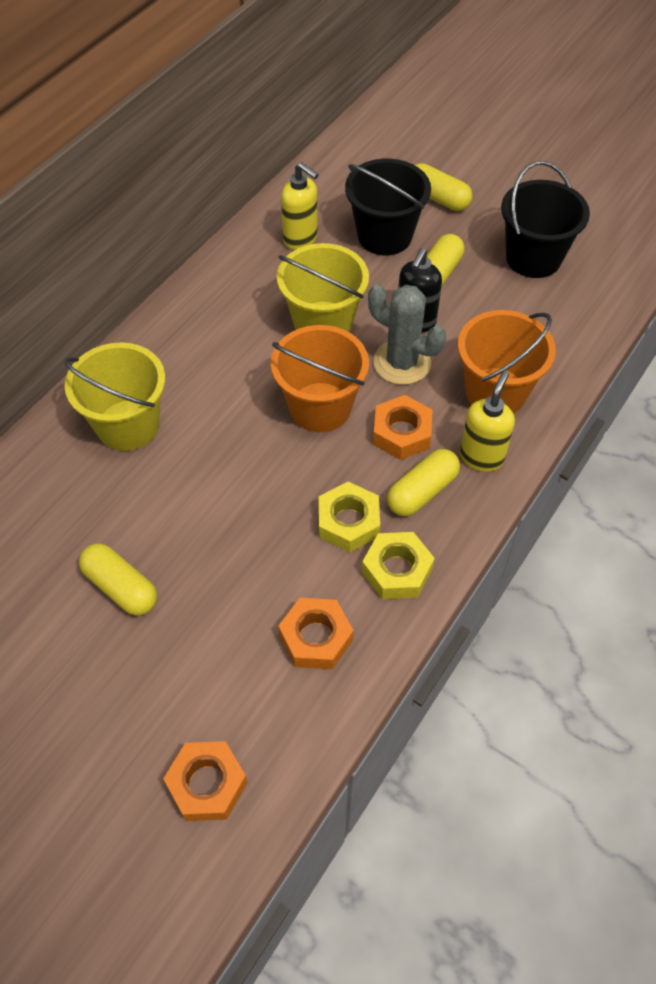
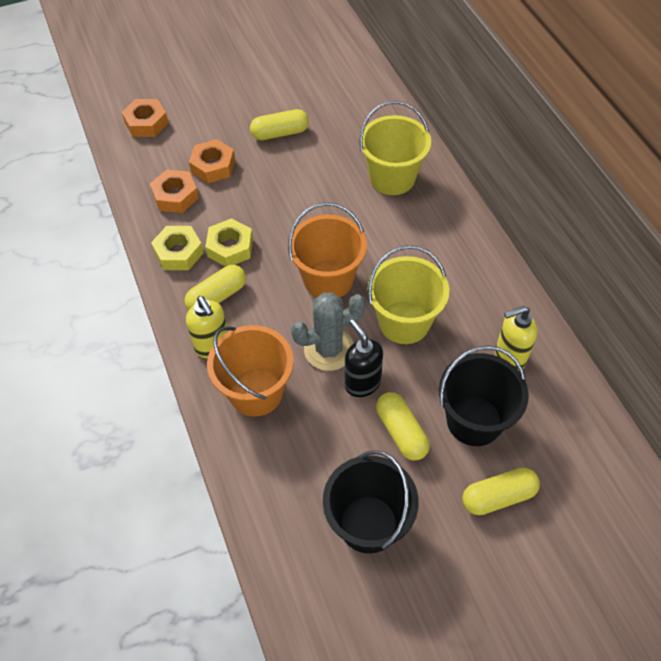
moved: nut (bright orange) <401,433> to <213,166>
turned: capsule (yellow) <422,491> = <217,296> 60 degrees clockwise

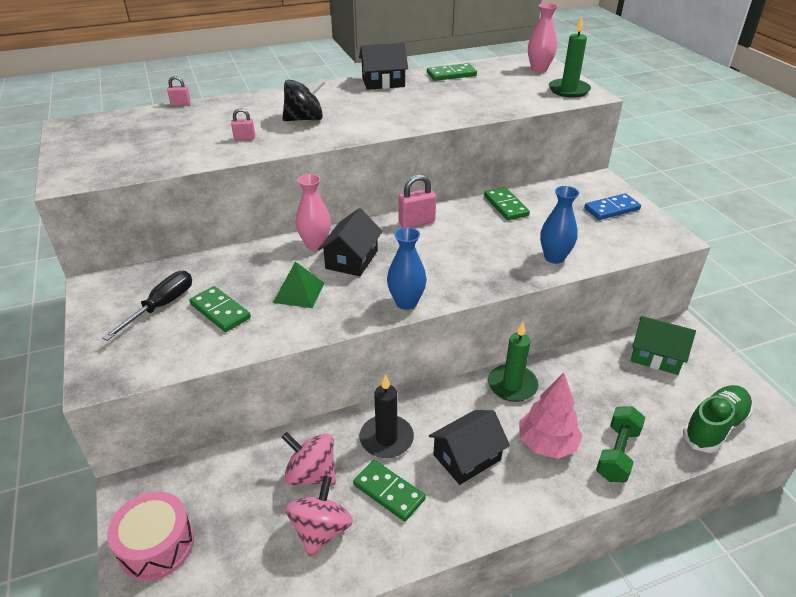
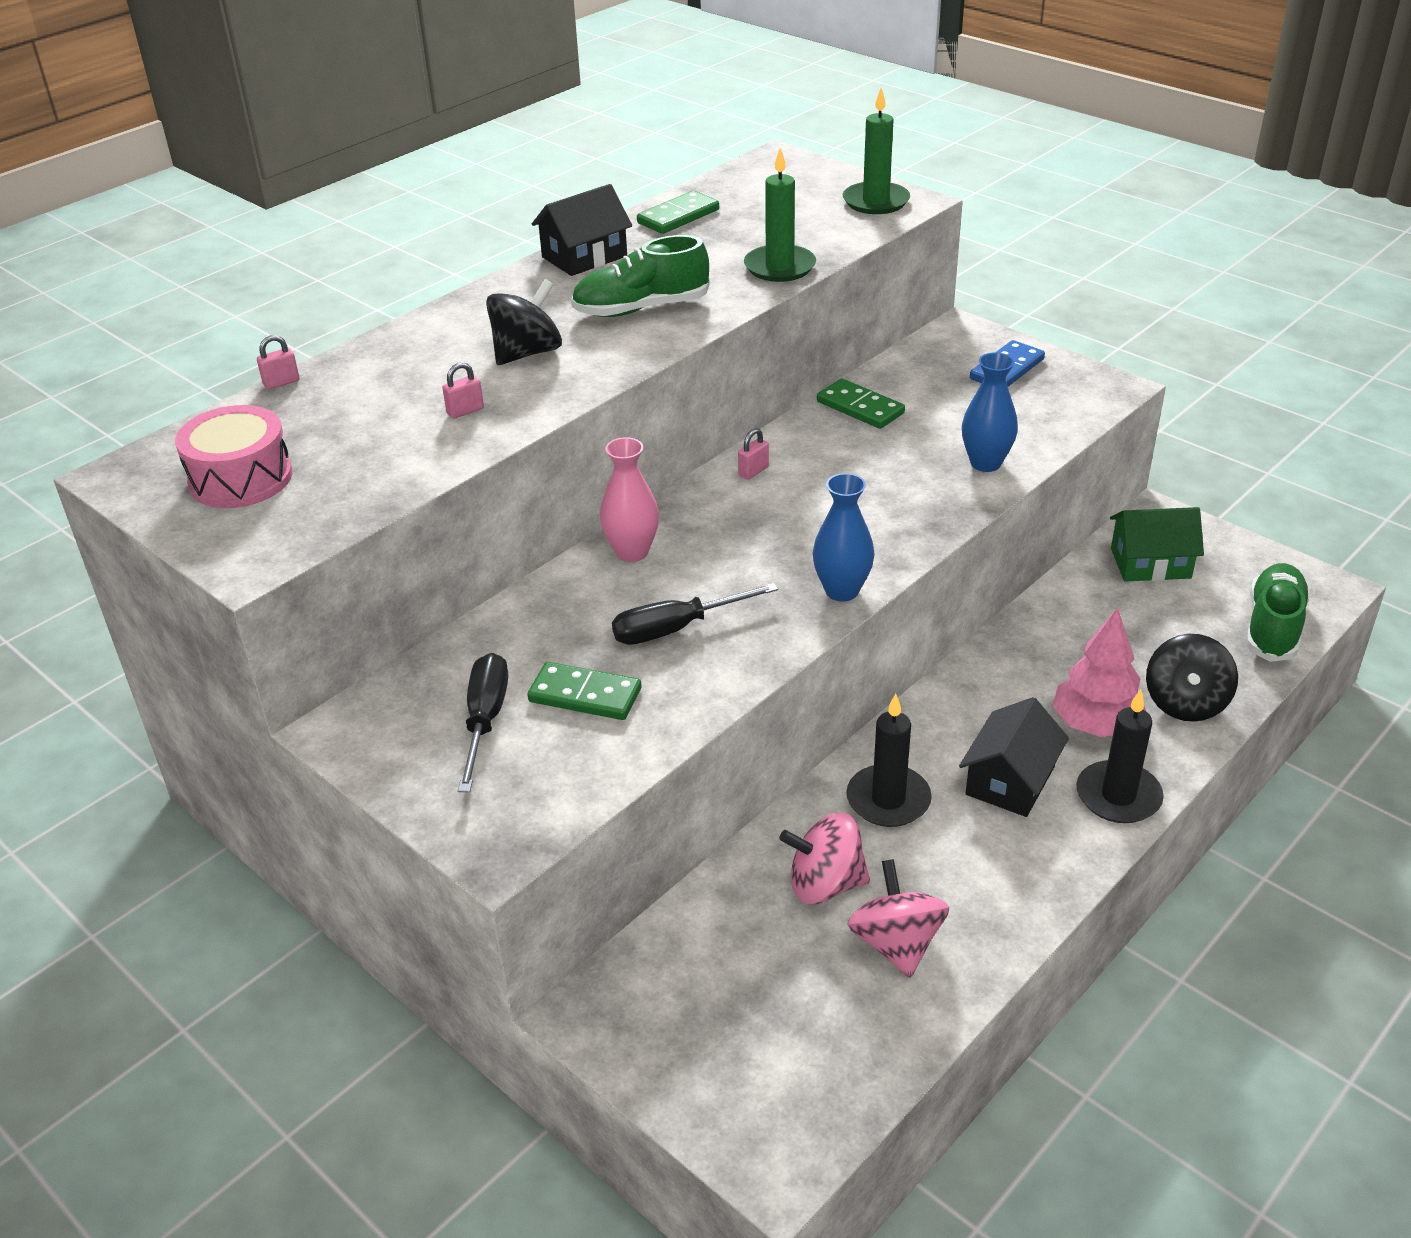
removed: house (jet-black) <351,259>; domino (emerald) <388,492>; flower vase (pink) <539,69>
added: shoe (emerald) <641,309>; candle (jet-black) <1118,796>
moved: drum (pink) <156,545> to <240,478>; candle (emerald) <512,385> to <779,267>
replaced: pyramid shape (emerald) <299,292> to screwdriver (jet-black) <676,629>; free weight (emerald) <617,453> to whirligig (jet-black) <1185,703>
resized: padlock (pink) <416,222> = <753,471> x0.56

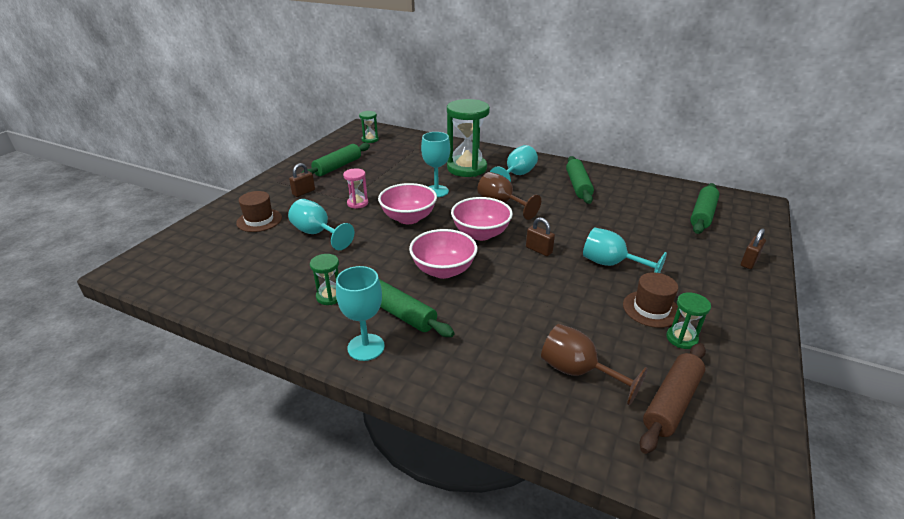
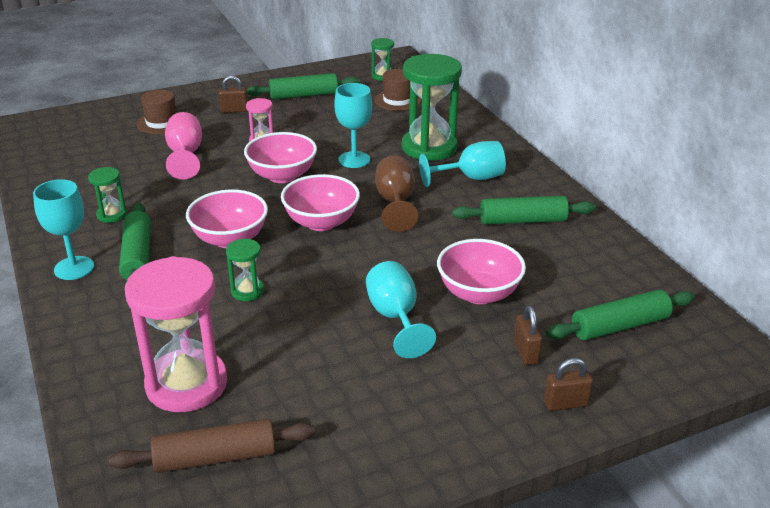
added: serving bowl (pink) <478,293>
moved: padlock (russet) <539,250> to <526,352>; top hat (russet) <651,309> to <397,100>; sandglass (emerald) <681,338> to <247,291>
replaced: wine glass (russet) <578,372> to sandglass (pink) <186,384>
recoloured: wine glass (turquoise) <317,233> to wine glass (pink) <185,155>
turned: pastry roller (emerald) <578,186> = <522,220> 45 degrees clockwise

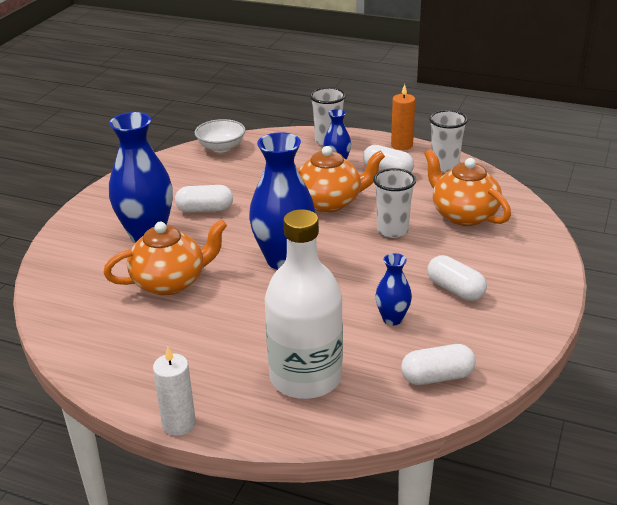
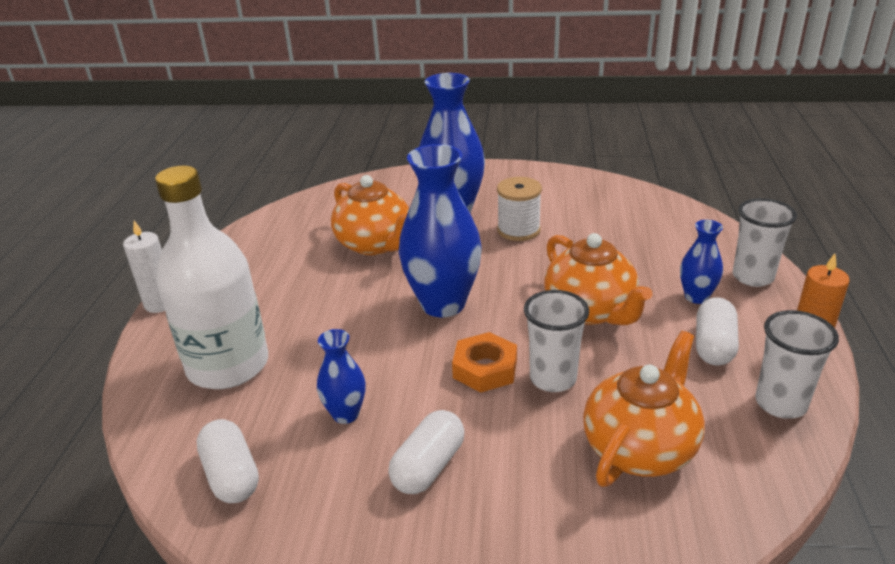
removed: serving bowl (white) <221,147>
added: nut (bright orange) <485,368>
replaced: capsule (white) <205,209> to spool (white) <518,230>

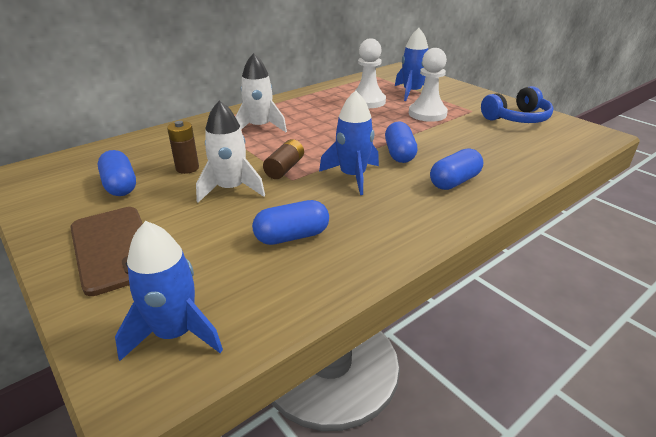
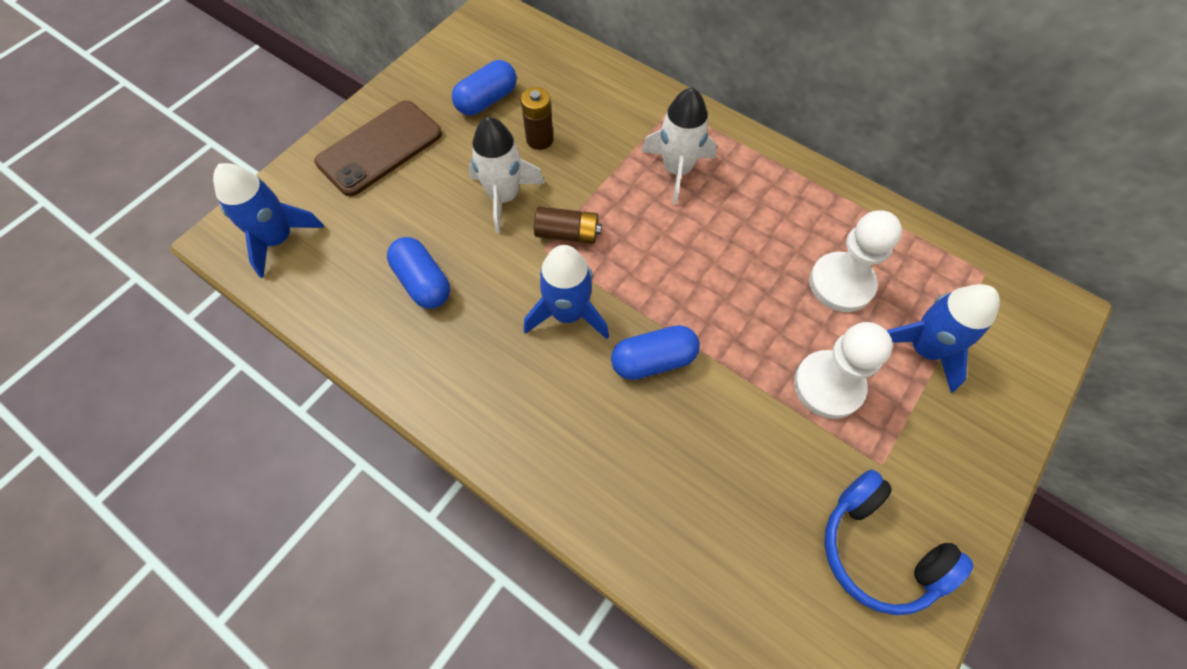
removed: capsule (royal blue) <454,182>

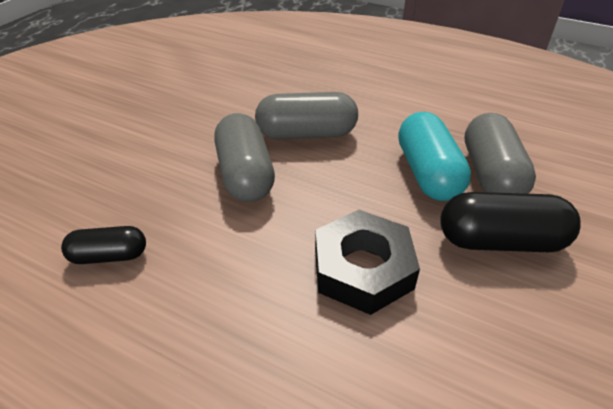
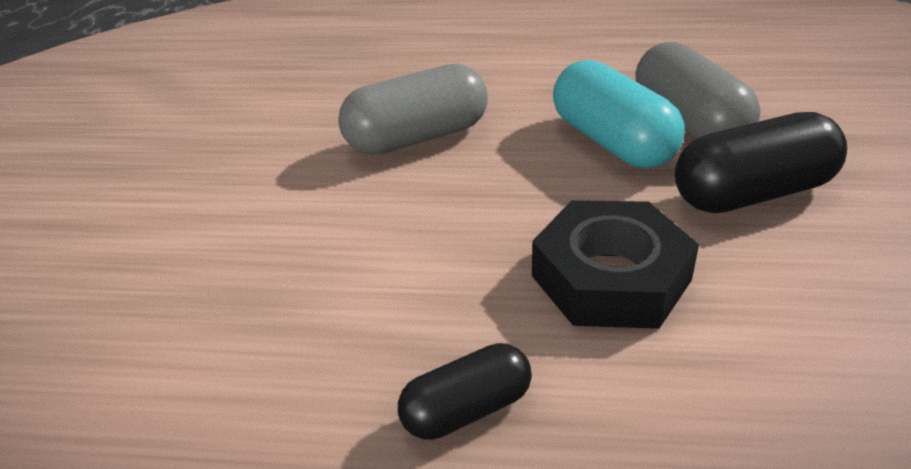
removed: capsule (ash-grey) <245,174>
moved: capsule (jet-black) <109,256> to <467,410>

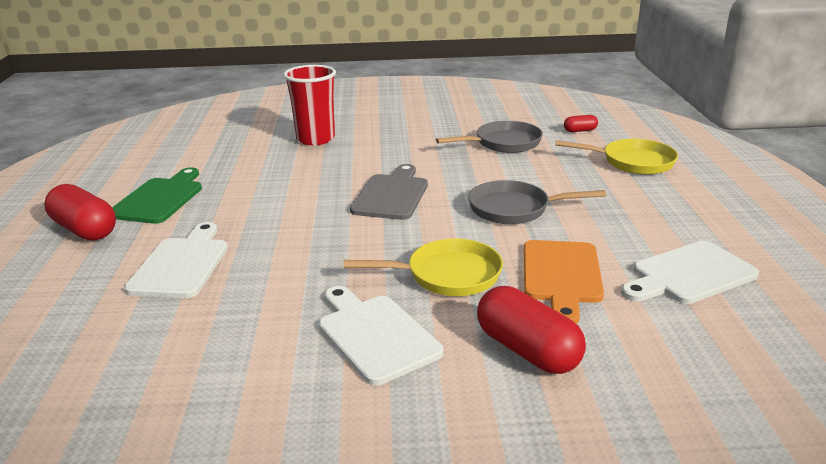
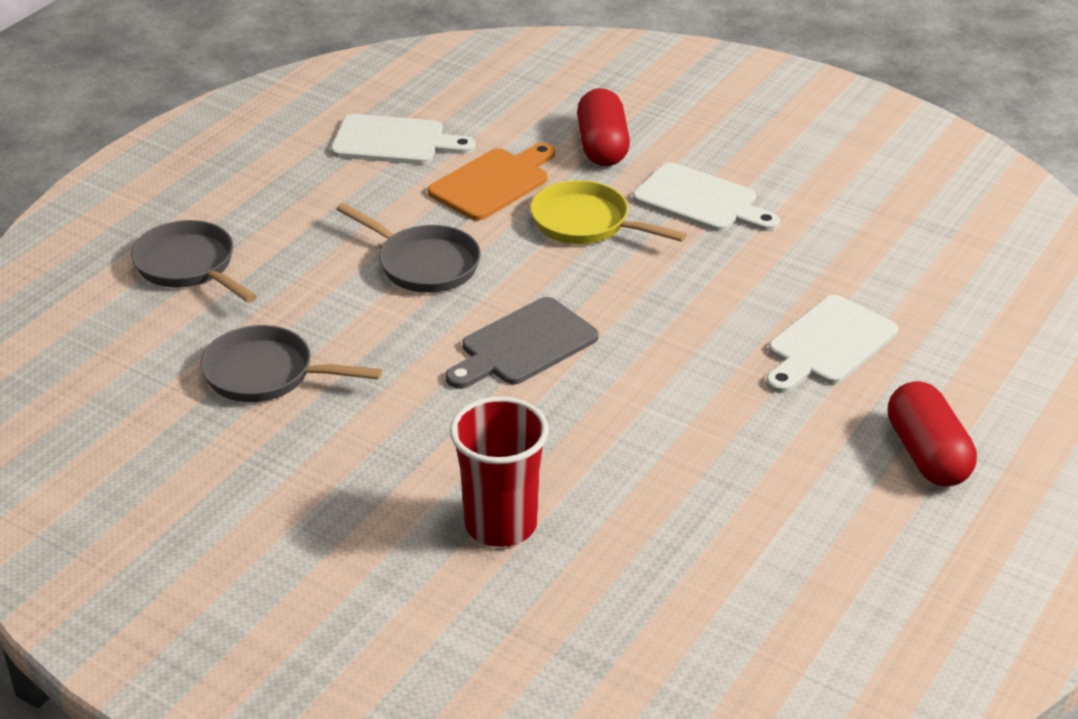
removed: bread board (emerald) <160,199>; capsule (red) <580,130>
recoloured: pan (yellow) <632,162> to pan (ash-grey) <189,266>
turned: bread board (white) <375,335> = <700,201> 60 degrees counterclockwise

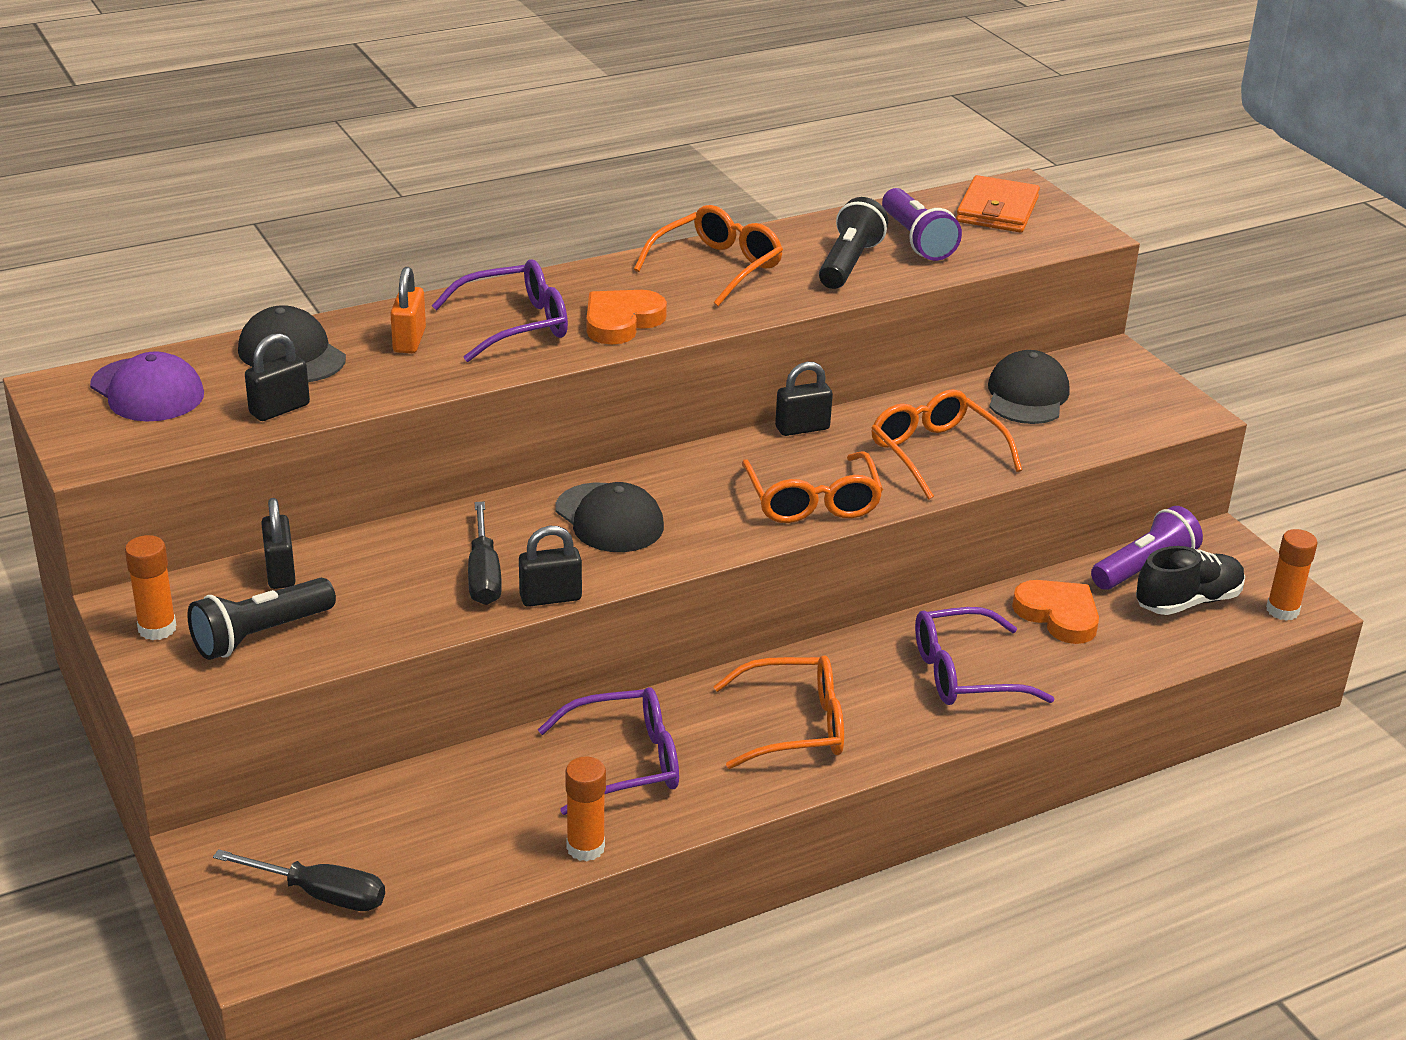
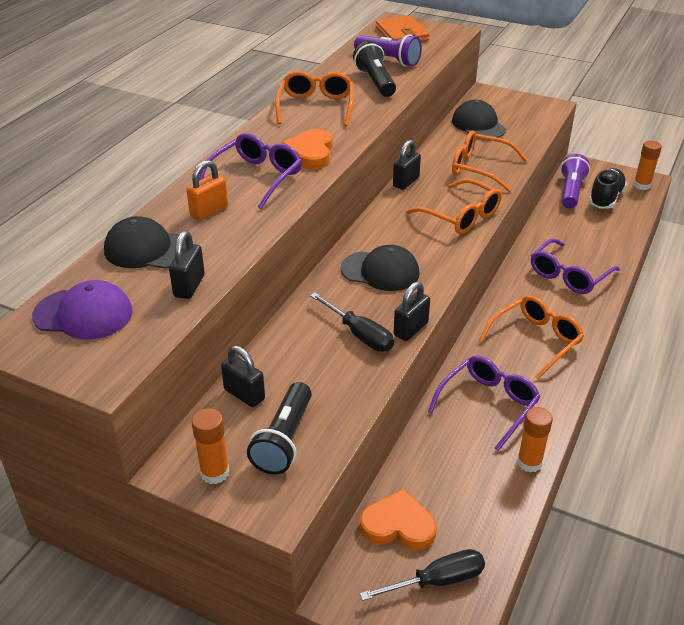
moved: heart (bright orange) <1058,615> to <398,525>
turned: padlock (bright orange) <409,341> = <209,211> 75 degrees clockwise

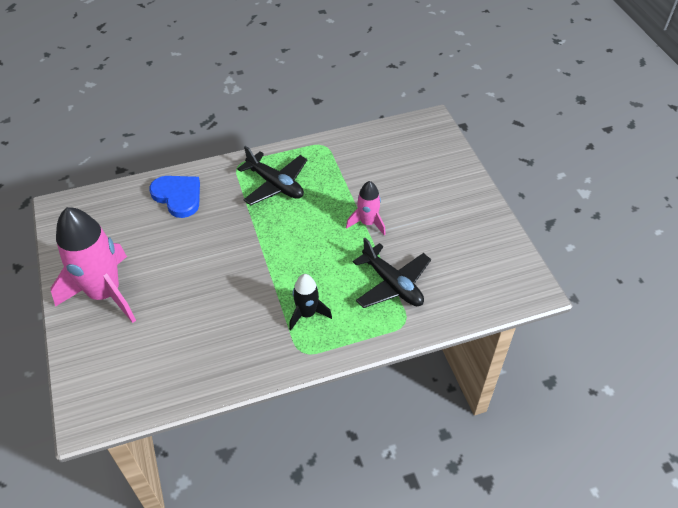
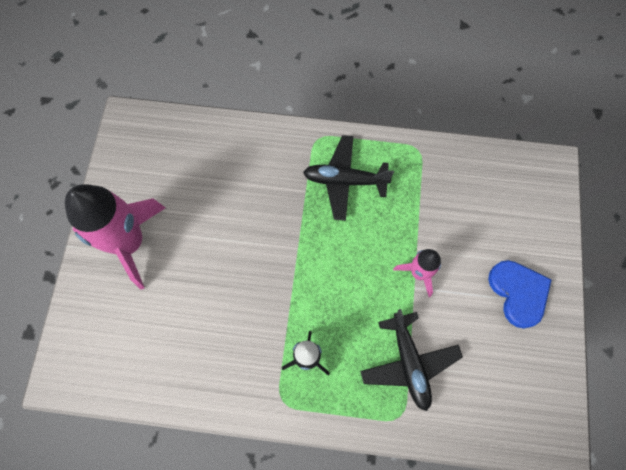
moved: heart (royal blue) <178,196> to <518,293>
turned: toy plane (jet-black) <275,184> = <345,181> 120 degrees clockwise

